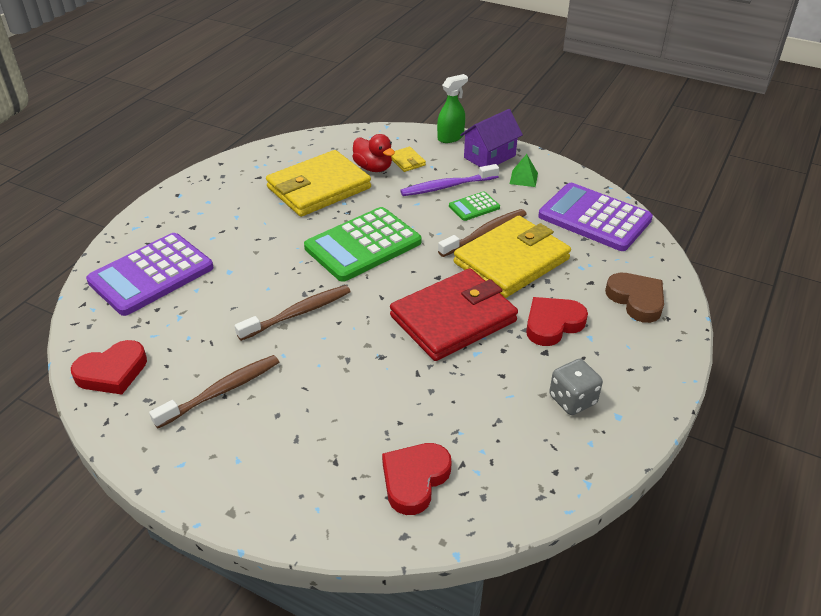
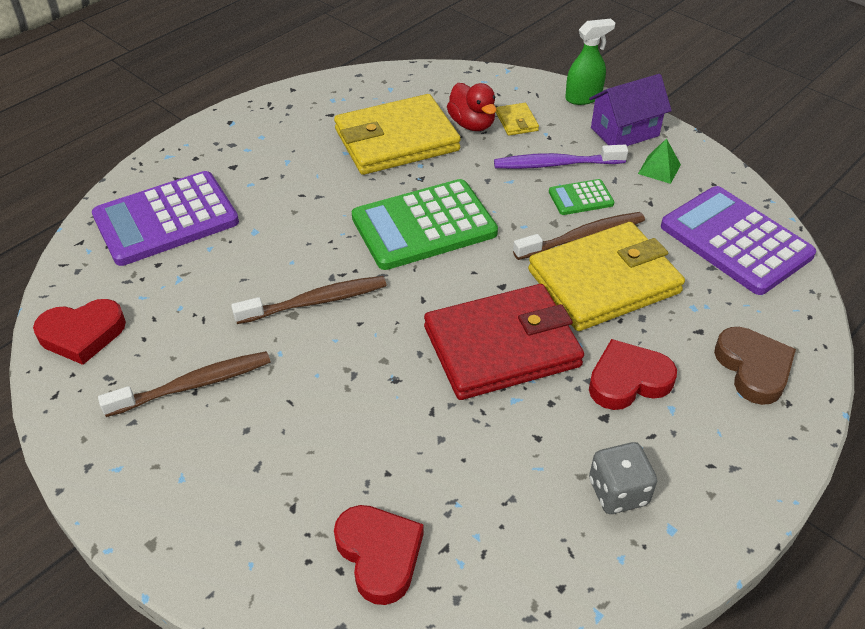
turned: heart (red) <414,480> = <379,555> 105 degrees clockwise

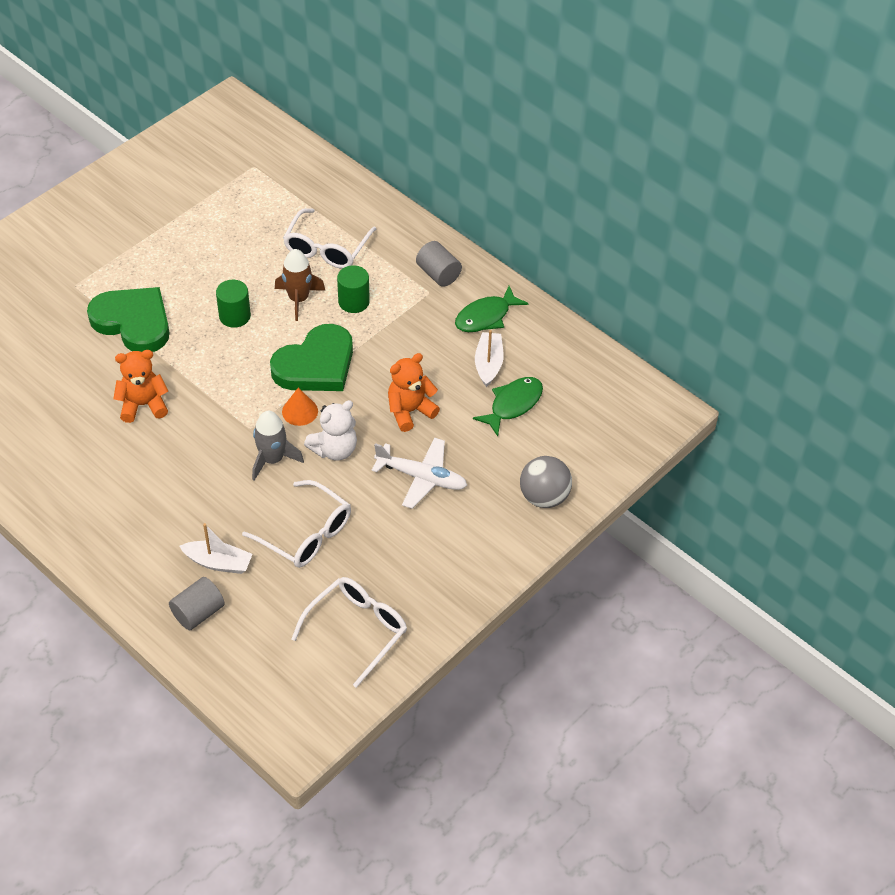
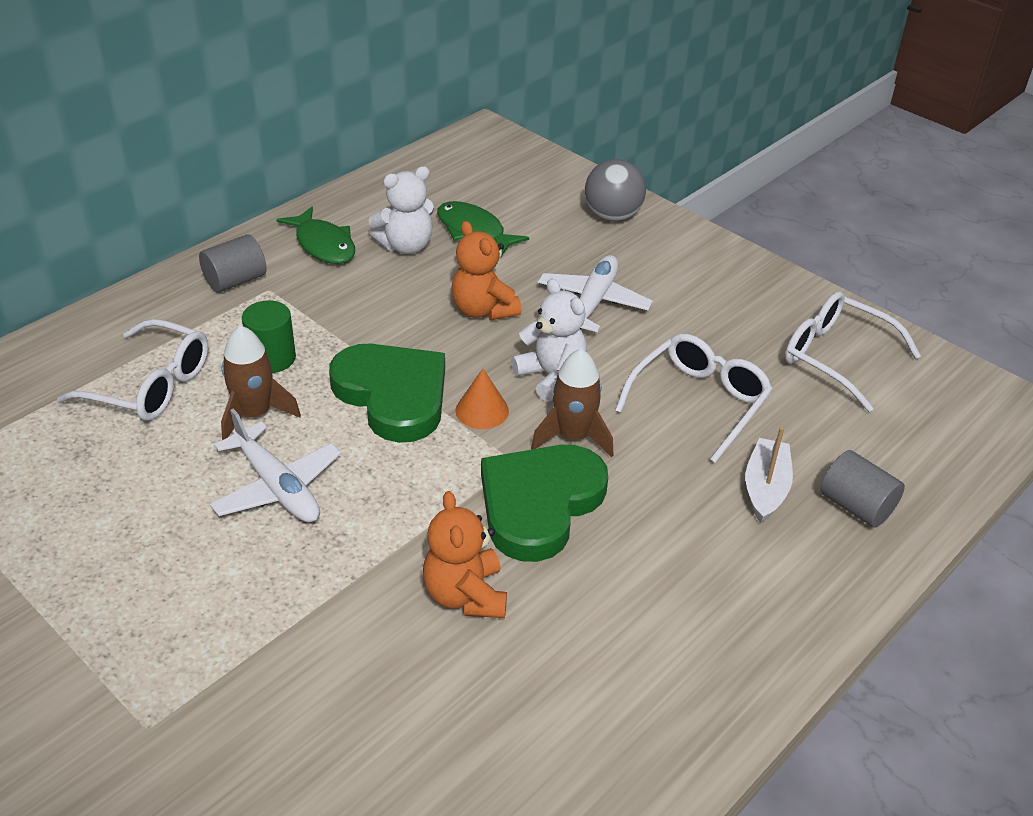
moved: heart (emerald) <133,322> to <539,504>
replaced: cylinder shape (emerald) <234,316> to toy plane (white) <277,486>; toy boat (white) <488,364> to stuffed bear (white) <406,246>
recoloured: spaceship (ash-grey) <272,459> to spaceship (russet) <573,437>

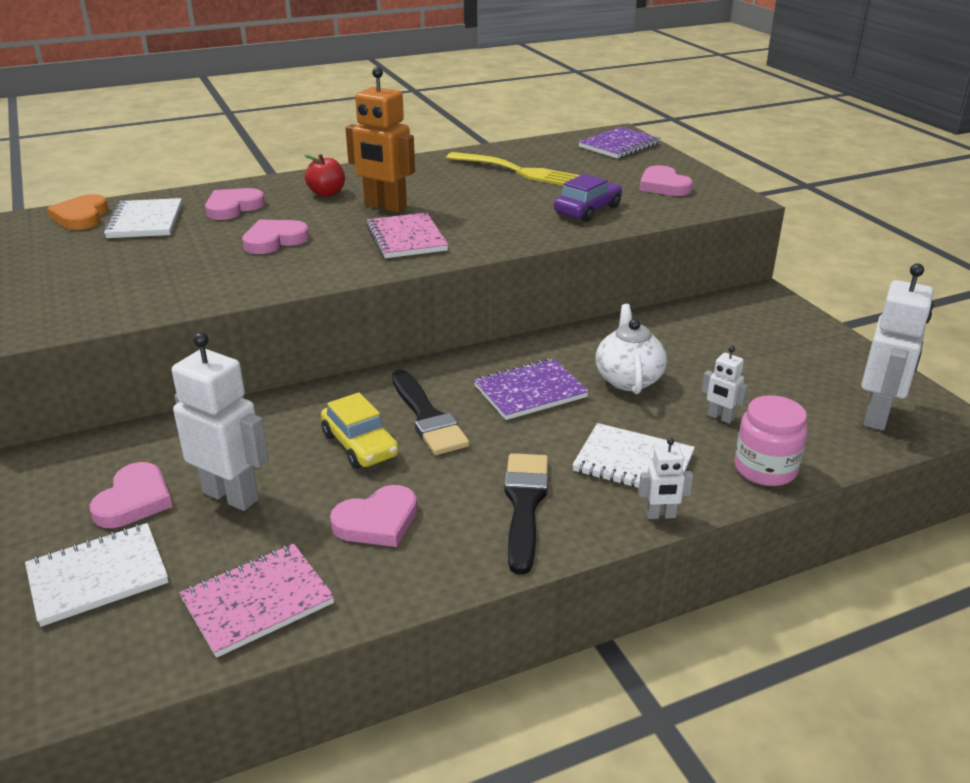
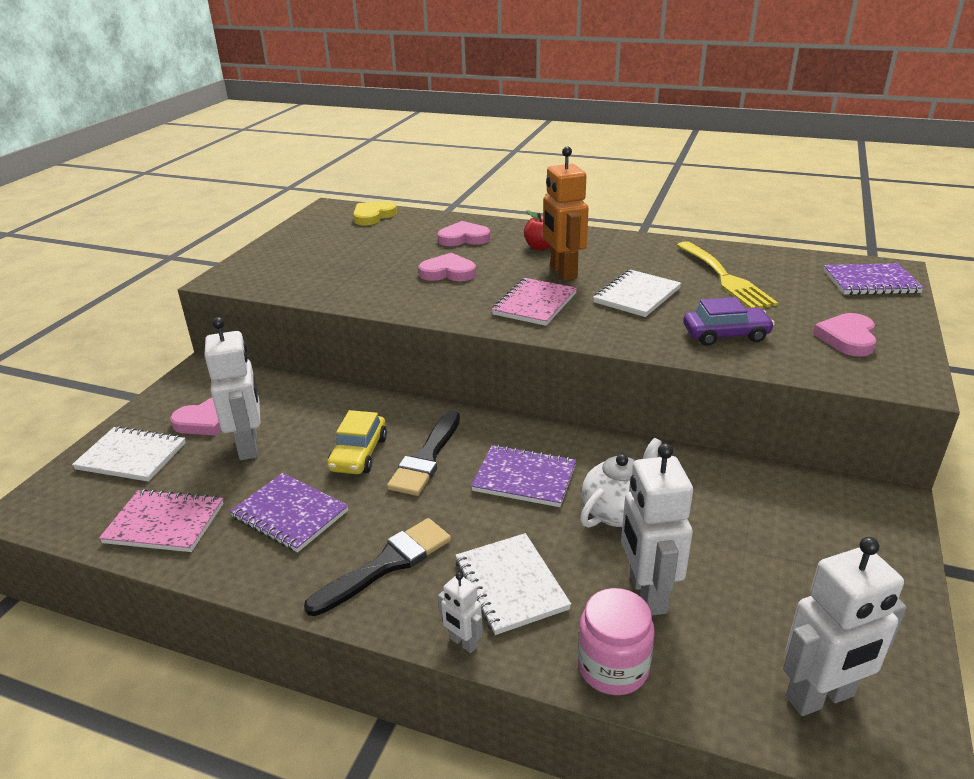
moved: notepad (white) <145,221> to <636,295>
replaced: heart (pink) <377,521> to notepad (purple) <290,514>
recoloured: heart (bright orange) <81,217> to heart (yellow) <373,216>
resized: robot figure (white) <720,417> = <647,594> x2.03

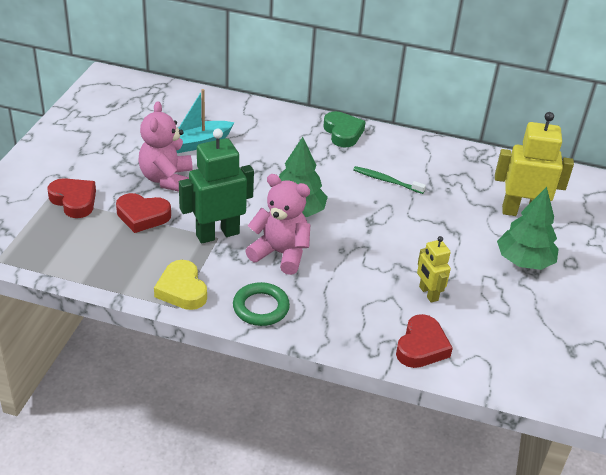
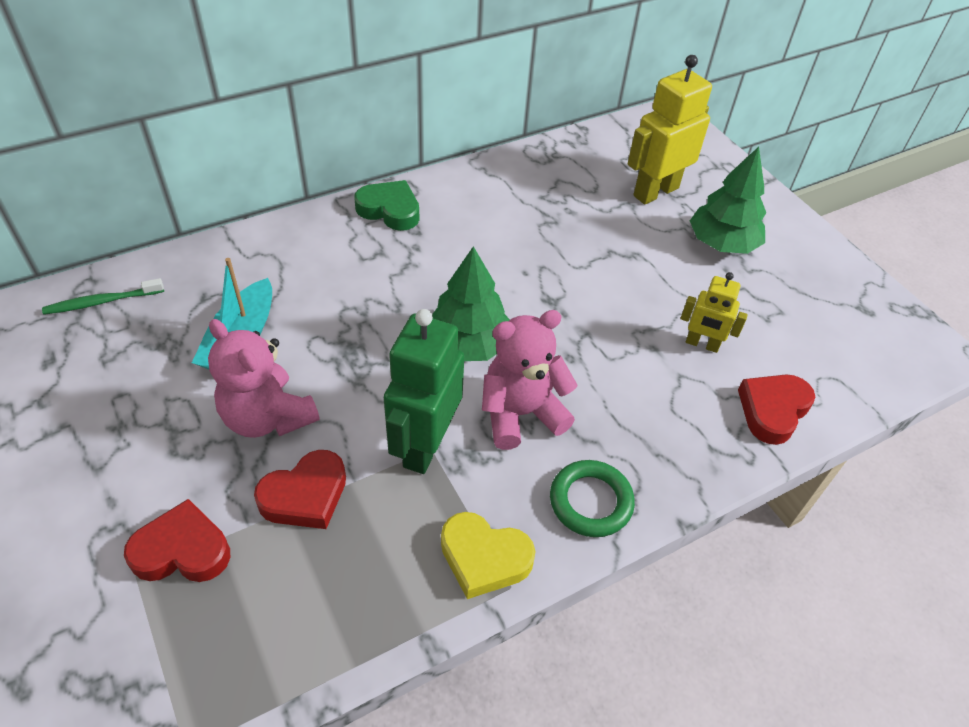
moved: tooth brush (emerald) <386,181> to <102,302>
turned: heart (red) <421,346> = <772,410> 120 degrees counterclockwise

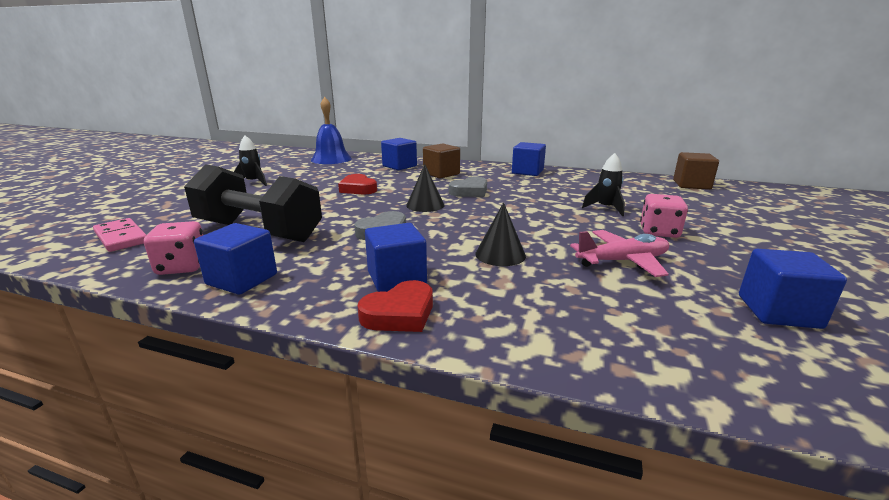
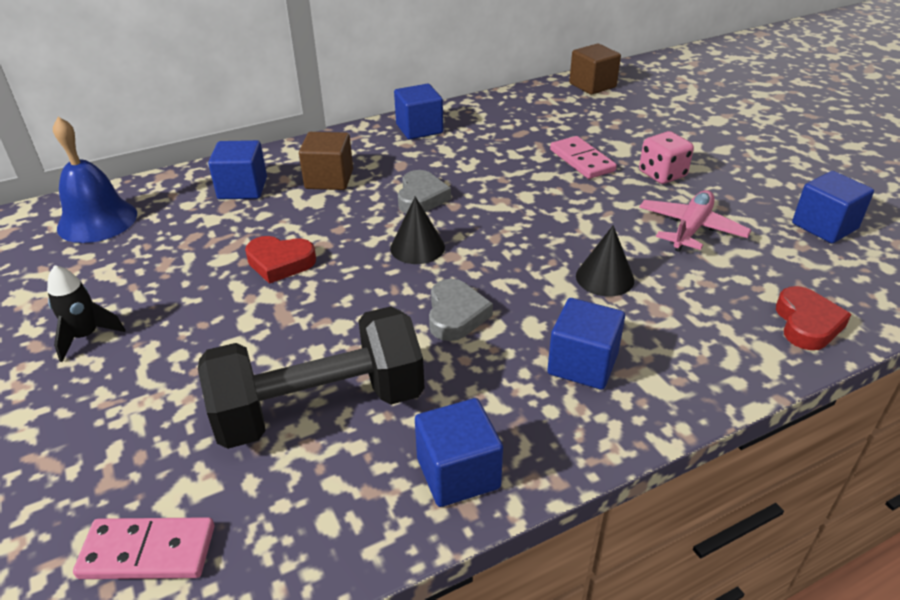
removed: die (pink) <182,267>
moved: heart (red) <400,314> to <807,323>
replaced: spaceship (jet-black) <605,208> to domino (pink) <581,160>

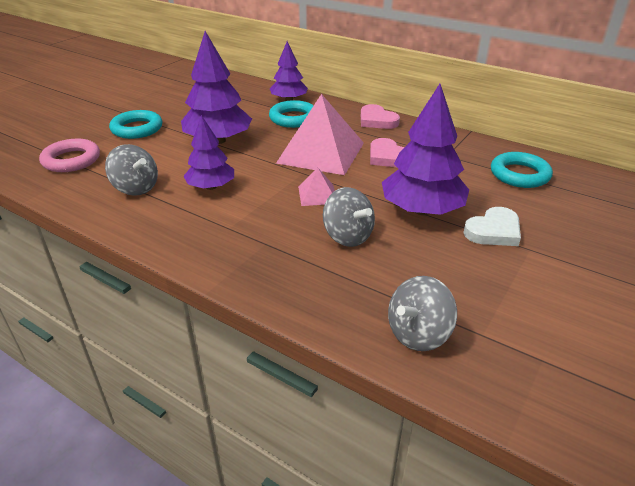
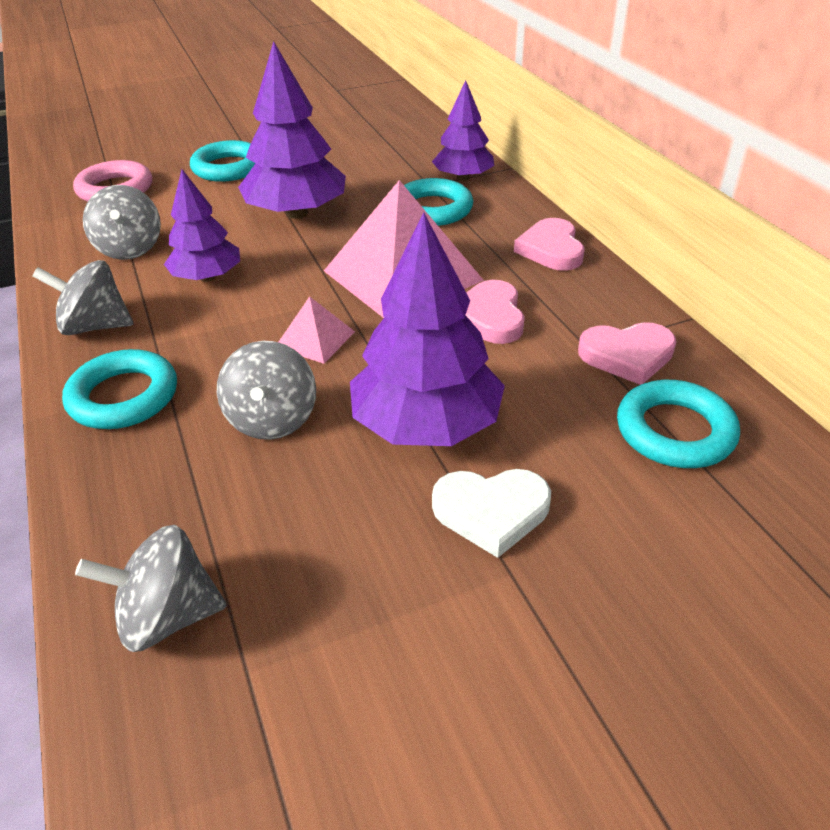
added: whirligig (ash-grey) <95,326>; hoop (turquoise) <123,396>; heart (pink) <627,355>

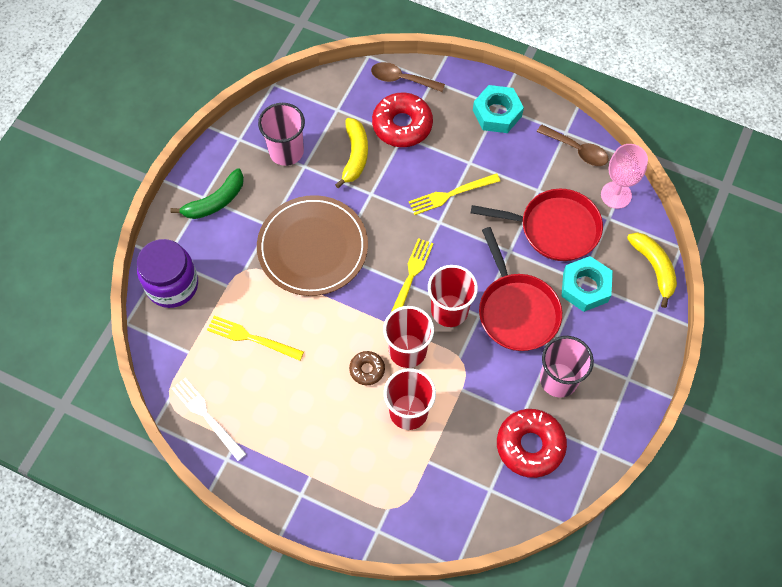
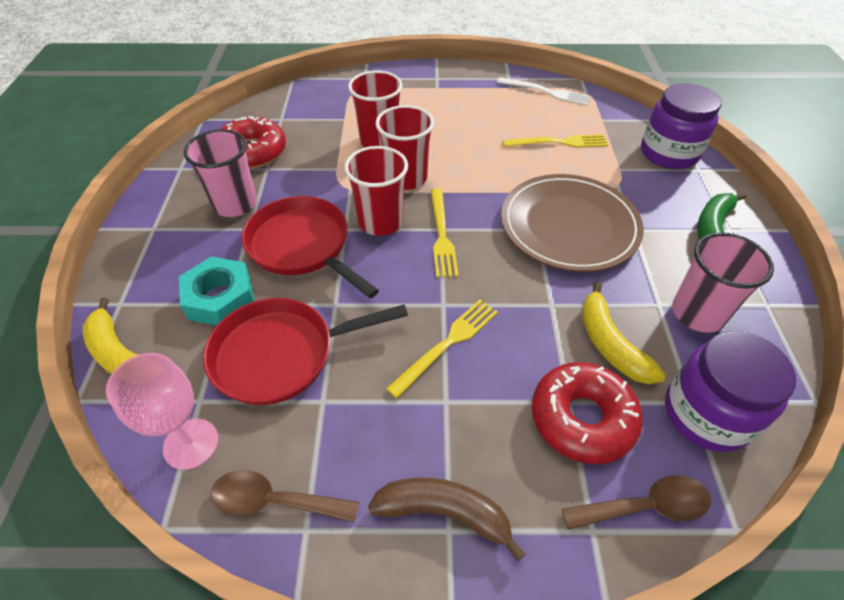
removed: donut (russet) <367,370>
added: jar (purple) <706,414>
replaced: nut (turquoise) <497,113> to banana (russet) <444,513>

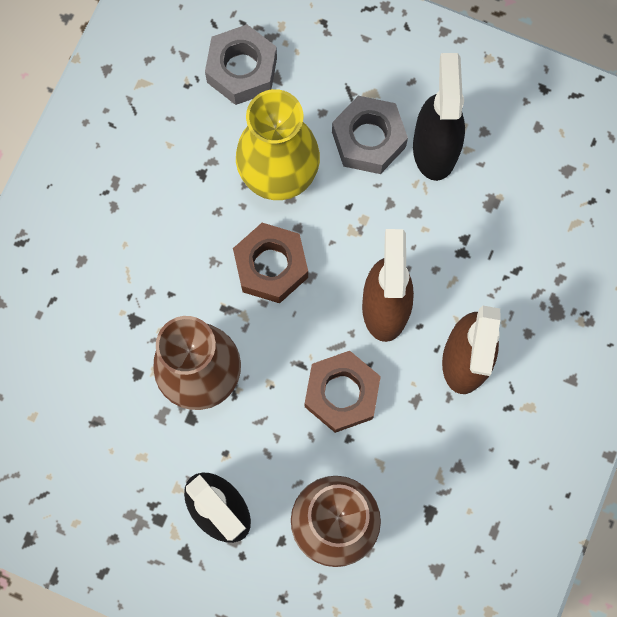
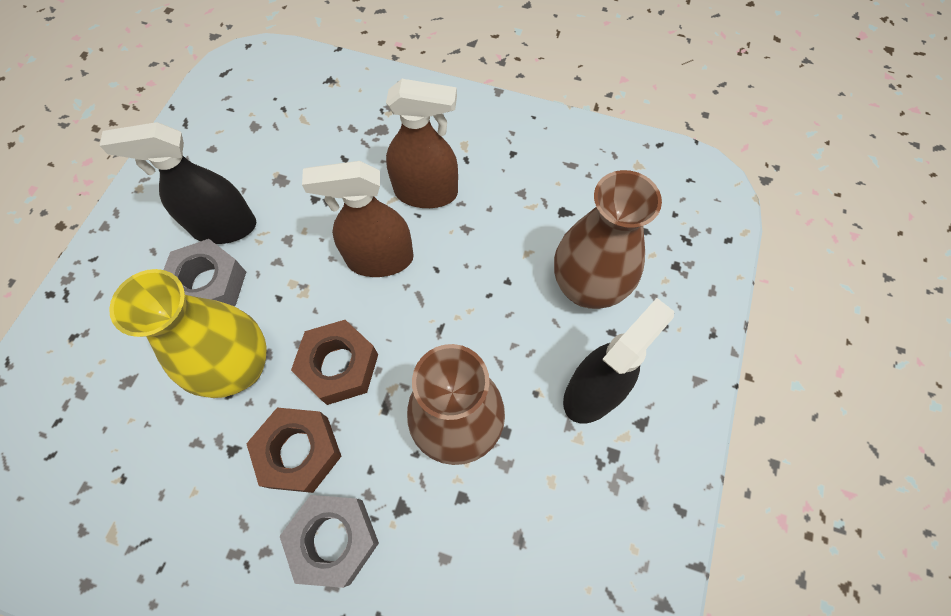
moved: nut (ash-grey) <242,70> to <334,539>; nut (russet) <342,394> to <299,452>

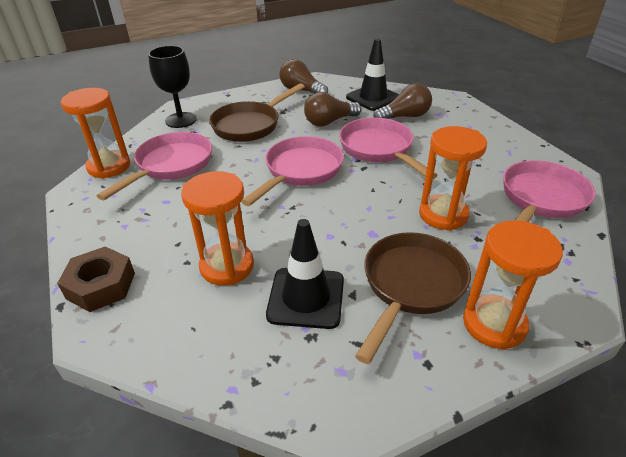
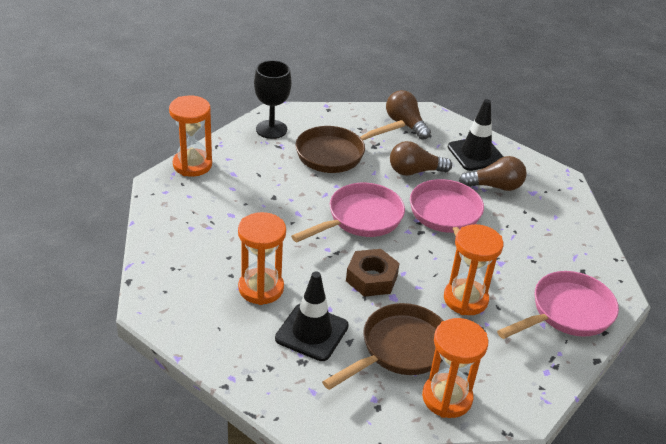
removed: pan (pink) <171,165>
moved: nut (russet) <101,285> to <371,278>

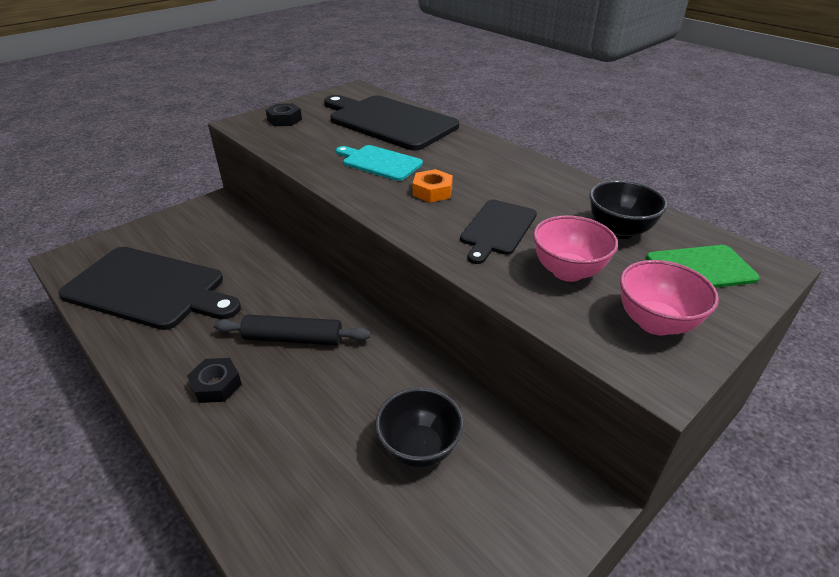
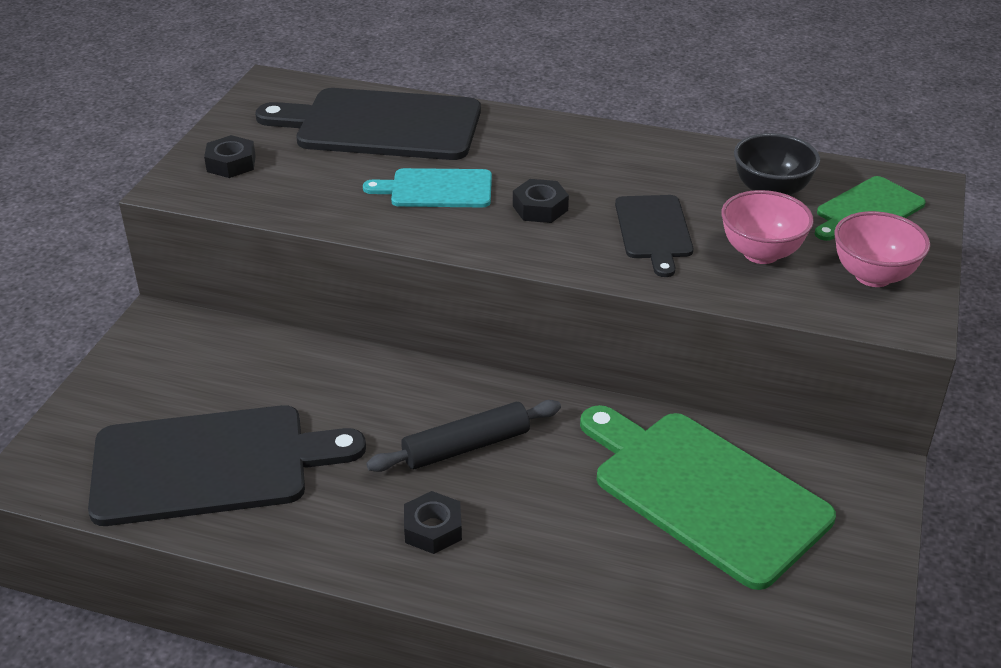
replaced: serving bowl (jet-black) <419,448> to bread board (emerald) <704,493>
recoloured: nut (bright orange) <432,191> to nut (jet-black) <540,208>

